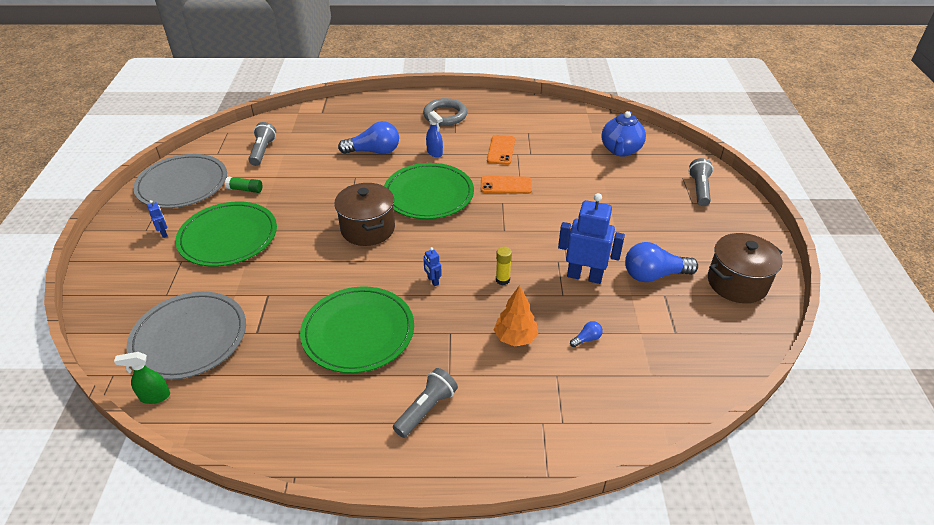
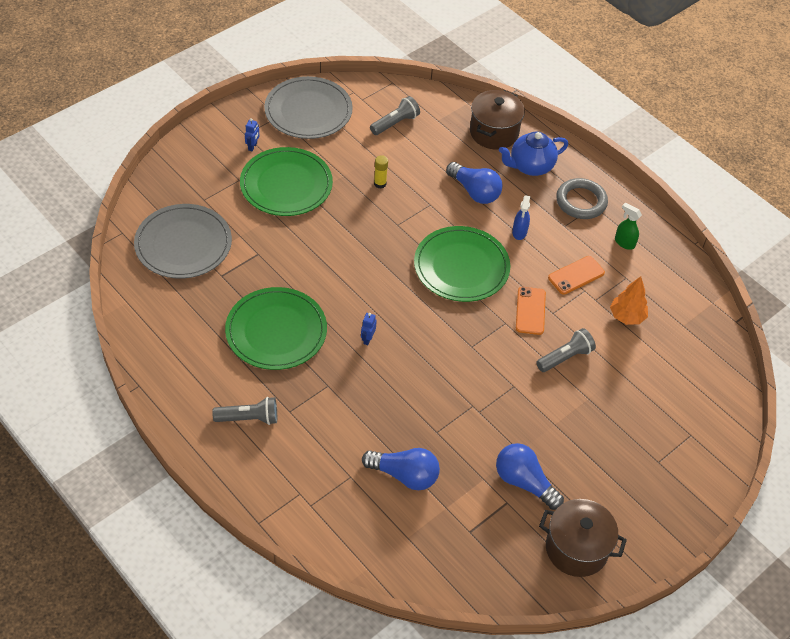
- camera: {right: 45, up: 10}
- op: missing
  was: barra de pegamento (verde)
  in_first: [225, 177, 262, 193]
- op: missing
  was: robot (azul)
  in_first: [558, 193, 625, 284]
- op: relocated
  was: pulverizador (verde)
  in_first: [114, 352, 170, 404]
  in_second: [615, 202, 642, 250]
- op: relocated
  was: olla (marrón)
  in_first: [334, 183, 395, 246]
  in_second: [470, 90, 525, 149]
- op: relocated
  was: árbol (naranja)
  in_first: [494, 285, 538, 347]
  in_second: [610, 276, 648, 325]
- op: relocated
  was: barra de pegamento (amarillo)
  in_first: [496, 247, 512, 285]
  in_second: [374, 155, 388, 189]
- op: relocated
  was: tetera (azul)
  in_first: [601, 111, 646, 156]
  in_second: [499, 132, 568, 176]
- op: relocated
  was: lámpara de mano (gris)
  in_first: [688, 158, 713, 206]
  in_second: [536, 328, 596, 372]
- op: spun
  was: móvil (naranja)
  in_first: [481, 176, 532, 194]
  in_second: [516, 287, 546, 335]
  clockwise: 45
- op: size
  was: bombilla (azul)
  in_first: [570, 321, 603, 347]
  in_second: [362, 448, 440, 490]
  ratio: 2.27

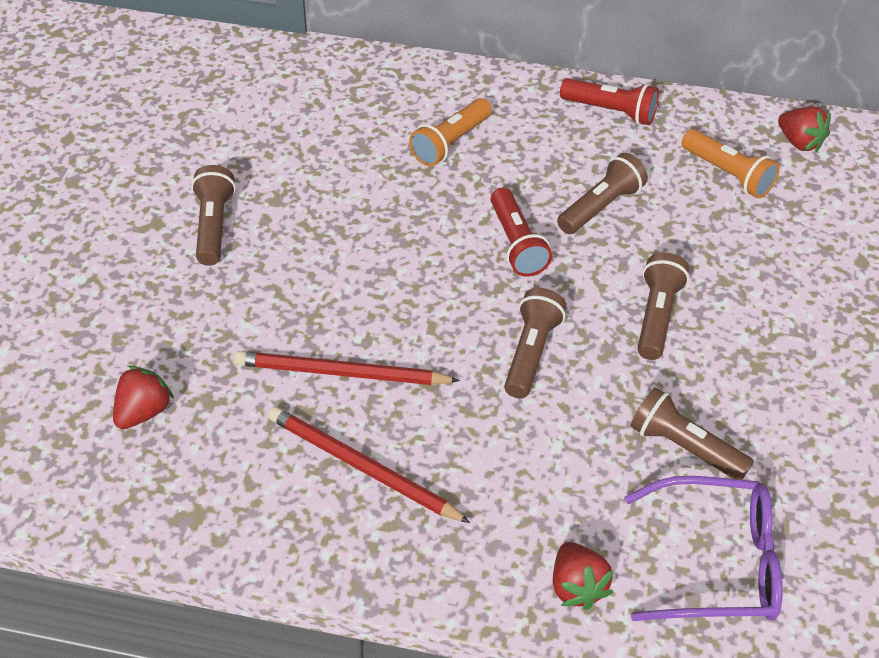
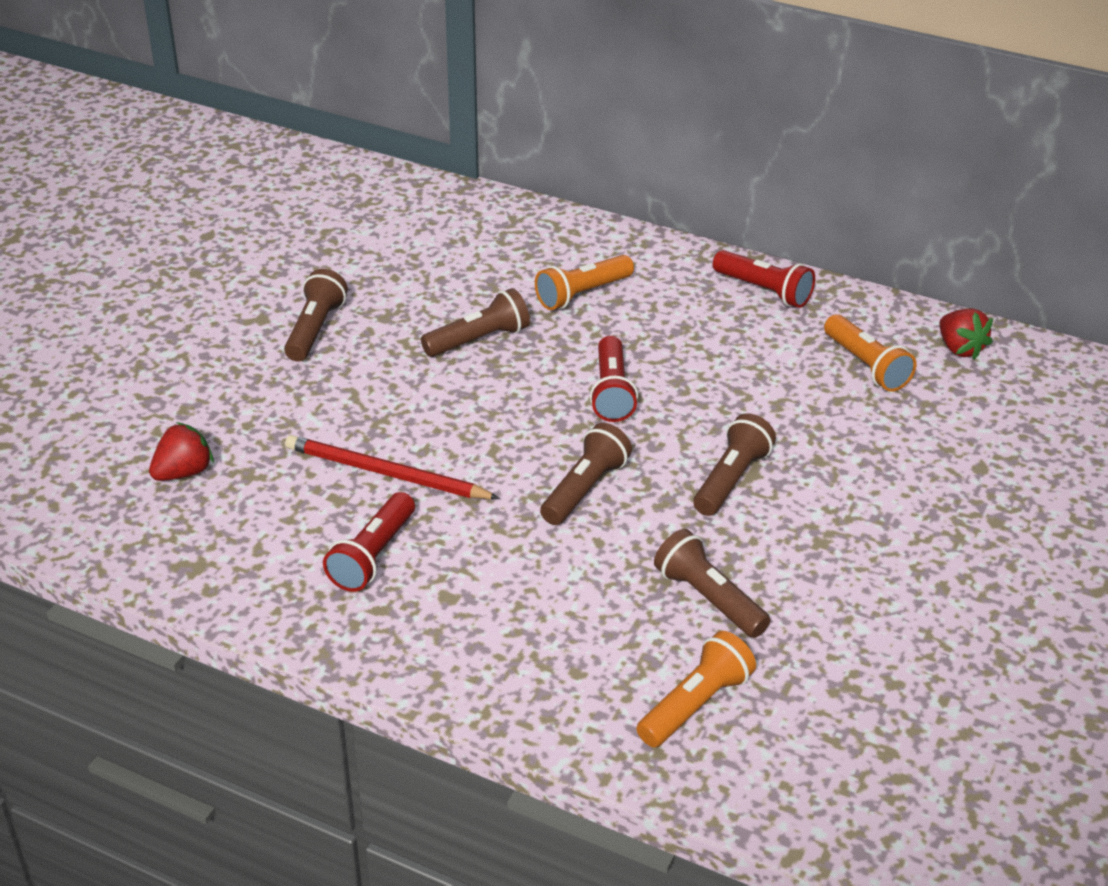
- camera: {right: 15, up: -10}
- op: missing
  was: fresa (rojo)
  in_first: [553, 542, 614, 610]
- op: relocated
  was: lámpara de mano (marrón)
  in_first: [557, 153, 648, 234]
  in_second: [421, 288, 530, 357]
- op: exchanged
  was: lápiz (rojo)
  now: lámpara de mano (rojo)
  in_first: [268, 407, 470, 523]
  in_second: [323, 492, 415, 592]
- op: exchanged
  was: gafas (morado)
  now: lámpara de mano (naranja)
  in_first: [624, 476, 783, 621]
  in_second: [636, 631, 756, 747]

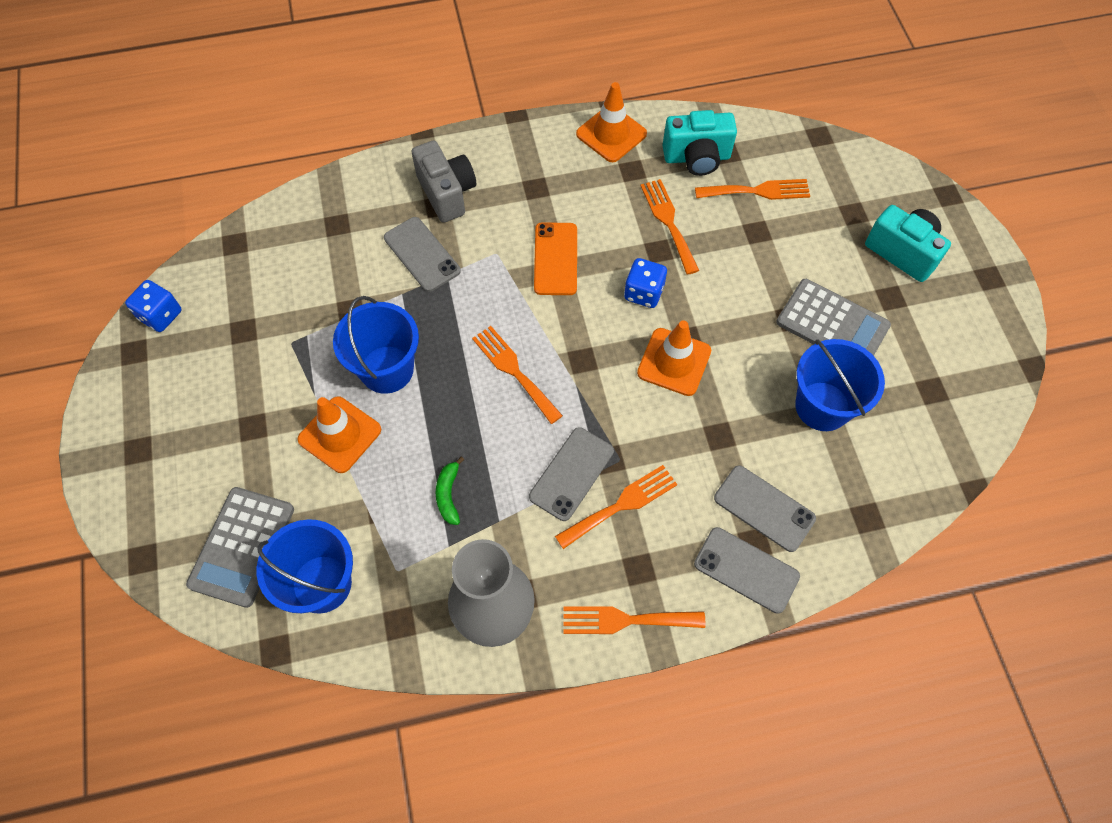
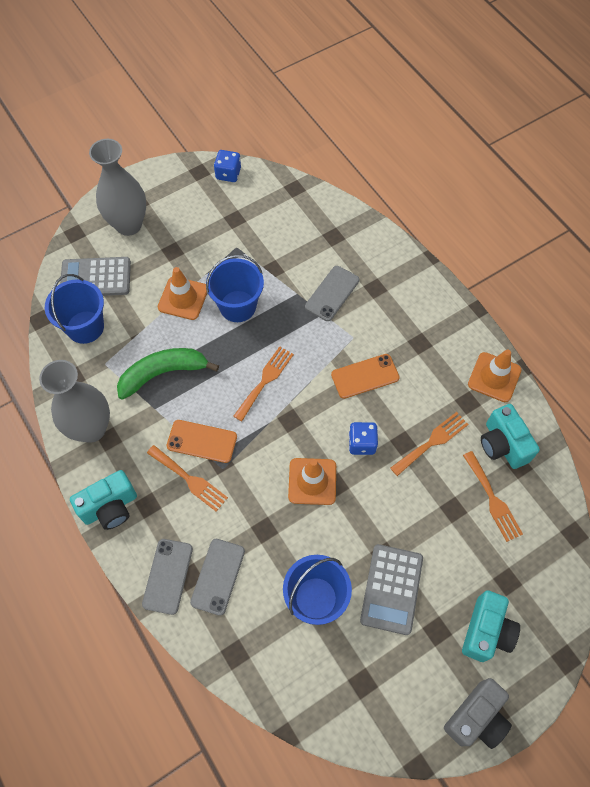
- camera: {right: 70, up: 0}
- op: appeared
  now: florero (gris)
  in_second: [89, 139, 146, 236]
- op: relocated
  was: cámara (gris)
  in_first: [412, 140, 476, 223]
  in_second: [444, 678, 512, 749]
- op: exchanged
  was: tenedor (naranja)
  now: cámara (turquesa)
  in_first: [563, 606, 706, 634]
  in_second: [70, 470, 137, 530]
- op: colour
  was: móvil (gris)
  now: móvil (naranja)
  in_first: [529, 427, 614, 521]
  in_second: [166, 420, 237, 463]
- op: size
  was: plátano (verde)
  in_first: [436, 456, 465, 525]
  in_second: [117, 348, 219, 400]
  ratio: 2.12

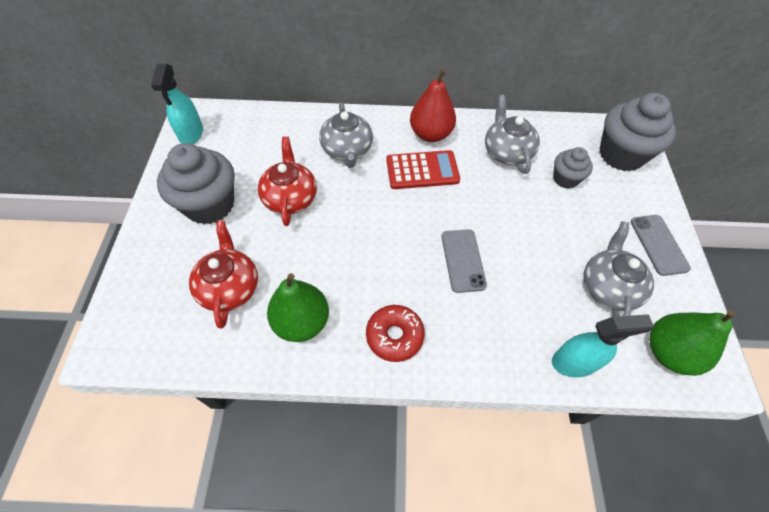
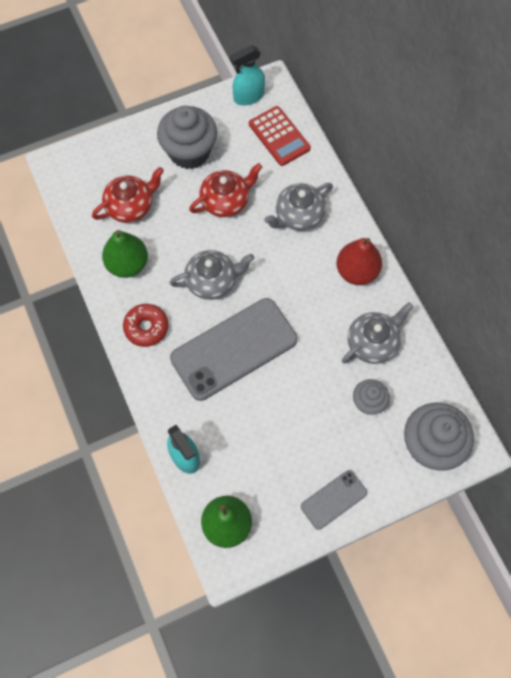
- camera: {right: 65, up: 10}
- op: relocated
  was: calculadora (rojo)
  in_first: [386, 150, 460, 189]
  in_second: [249, 106, 311, 166]
- op: relocated
  was: tetera (gris)
  in_first: [583, 221, 654, 317]
  in_second: [170, 250, 254, 300]
- op: size
  was: móvil (gris)
  in_first: [441, 229, 487, 293]
  in_second: [170, 298, 298, 401]
  ratio: 2.01

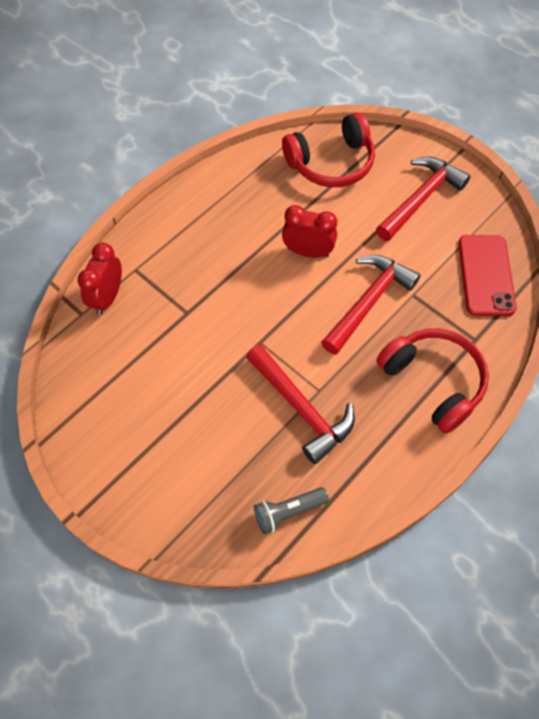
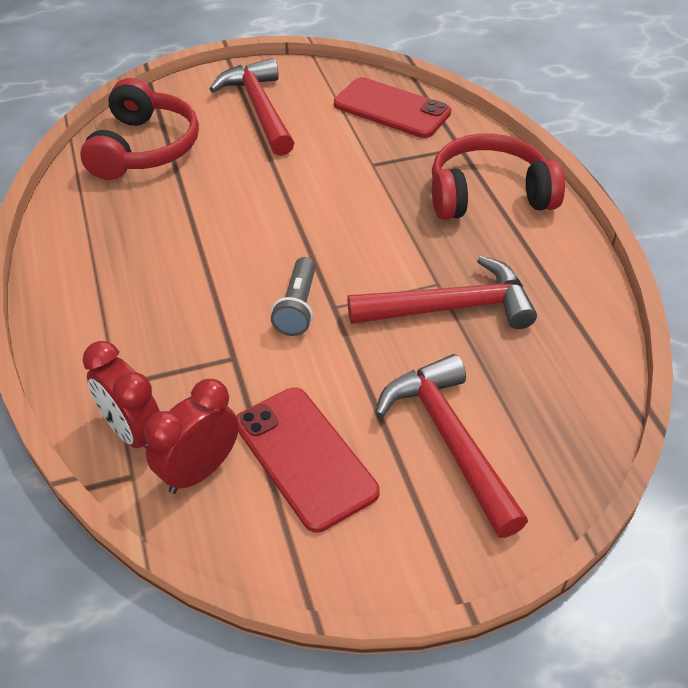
- camera: {right: -60, up: -15}
- op: appeared
  now: móvil (rojo)
  in_second: [236, 387, 380, 533]
- op: relocated
  was: lámpara de mano (gris)
  in_first: [254, 487, 329, 534]
  in_second: [271, 257, 316, 336]
- op: relocated
  was: despertador (rojo)
  in_first: [282, 205, 337, 258]
  in_second: [144, 379, 239, 494]
- op: relocated
  was: martillo (rojo)
  in_first: [321, 255, 420, 355]
  in_second: [375, 354, 528, 538]

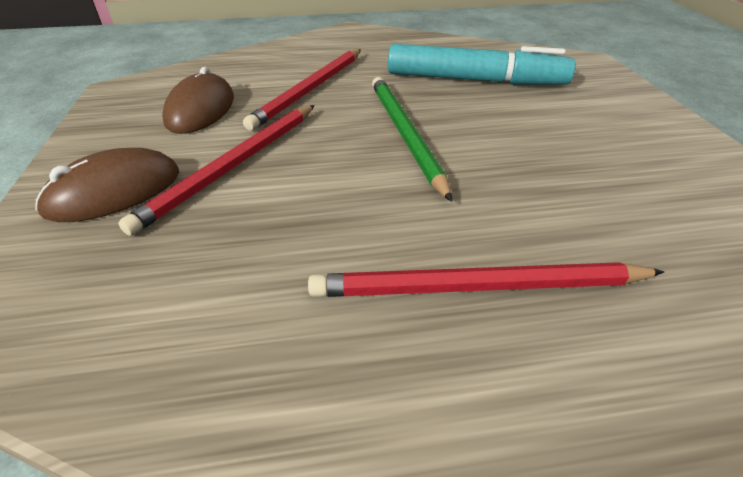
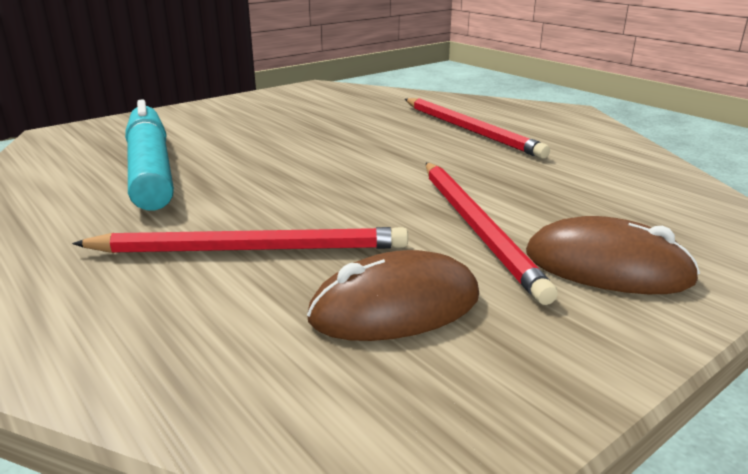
- camera: {right: -120, up: -15}
- op: missing
  was: lápiz (verde)
  in_first: [372, 77, 452, 202]
- op: spun
  was: lápiz (rojo)
  in_first: [118, 105, 315, 236]
  in_second: [426, 163, 558, 305]
  clockwise: 75

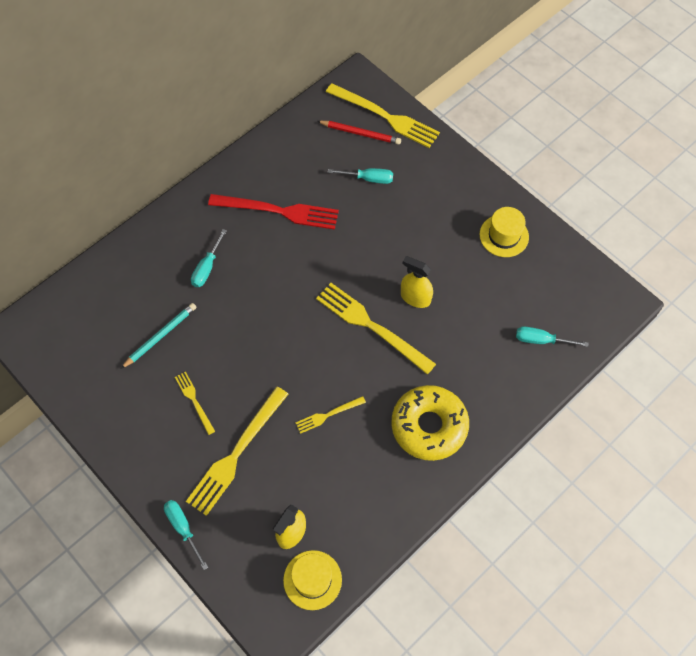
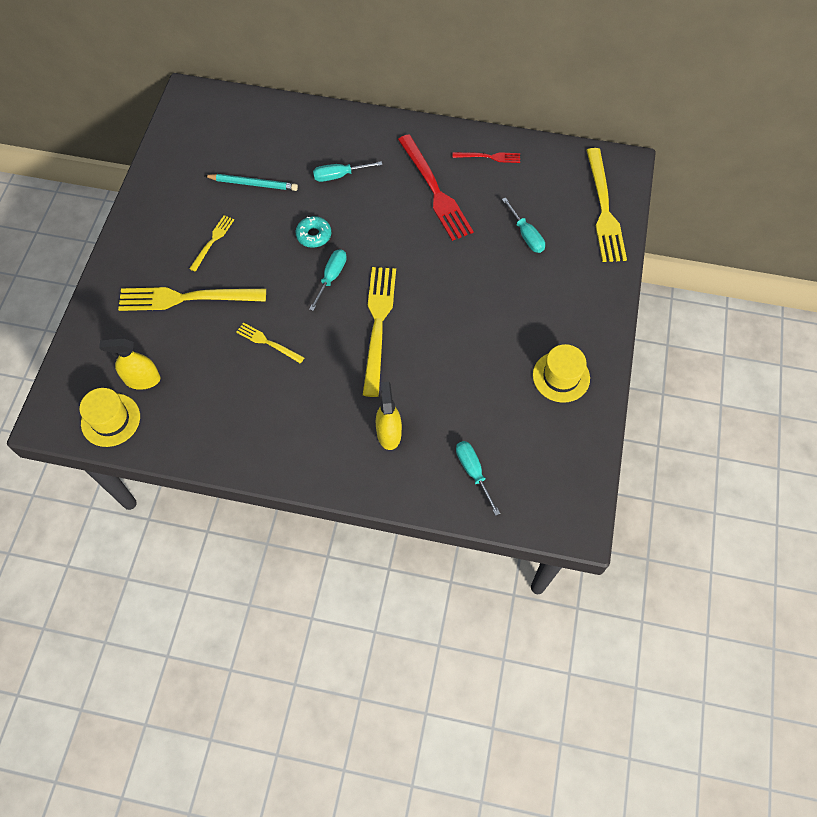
- camera: {right: 55, up: 0}
- op: missing
  was: lápiz (rojo)
  in_first: [317, 121, 401, 145]
- op: missing
  was: rosquilla (amarillo)
  in_first: [391, 385, 469, 461]
- op: appeared
  now: rosquilla (turquesa)
  in_second: [296, 216, 331, 248]
- op: appeared
  now: tenedor (rojo)
  in_second: [453, 152, 520, 163]
- op: relocated
  was: destornillador (turquesa)
  in_first: [164, 500, 208, 570]
  in_second: [309, 249, 347, 311]
- op: relocated
  was: pulverizador (amarillo)
  in_first: [401, 256, 433, 308]
  in_second: [376, 382, 402, 450]

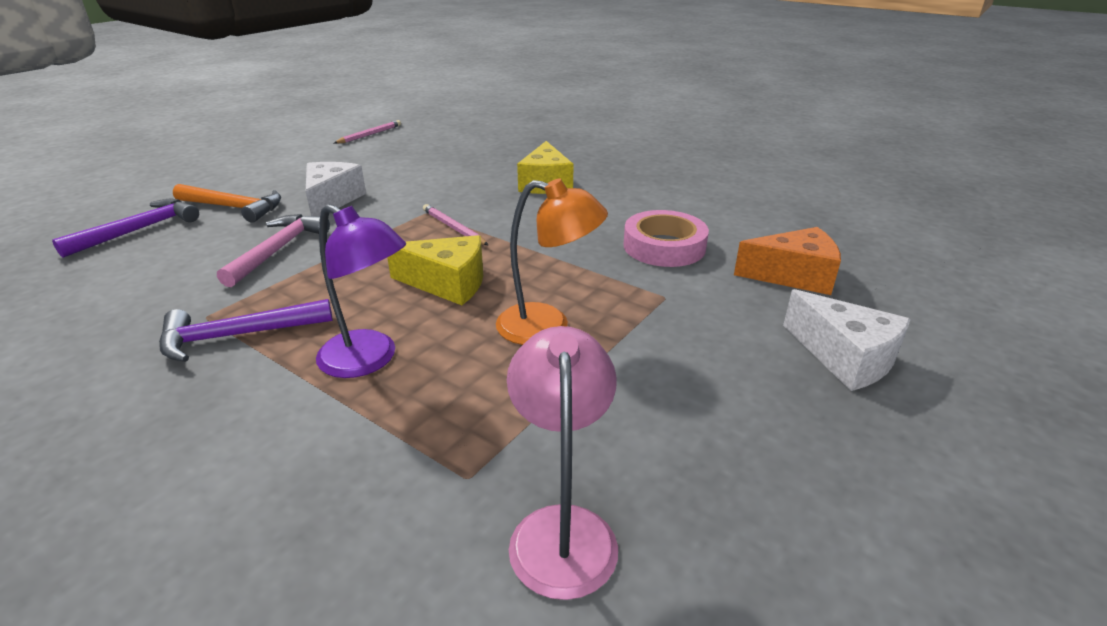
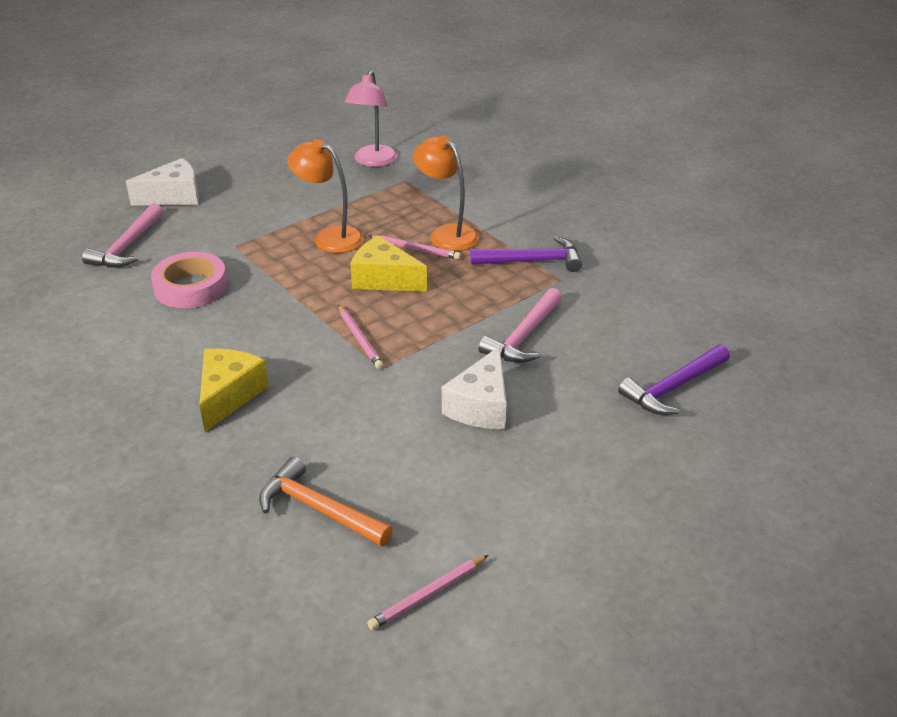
- camera: {right: -165, up: 5}
- op: appeared
  now: lápiz (rosa)
  in_second: [369, 235, 461, 259]
- op: relocated
  was: martillo (naranja)
  in_first: [173, 184, 281, 223]
  in_second: [259, 457, 393, 546]
- op: exchanged
  was: queso (naranja)
  now: martillo (rosa)
  in_first: [734, 227, 841, 295]
  in_second: [82, 203, 163, 267]
- op: colour
  was: lámpara (morado)
  now: lámpara (naranja)
  in_first: [316, 204, 406, 378]
  in_second: [413, 136, 479, 251]
- op: spun
  was: queso (blanco)
  in_first: [783, 289, 911, 391]
  in_second: [126, 158, 199, 206]
  clockwise: 90

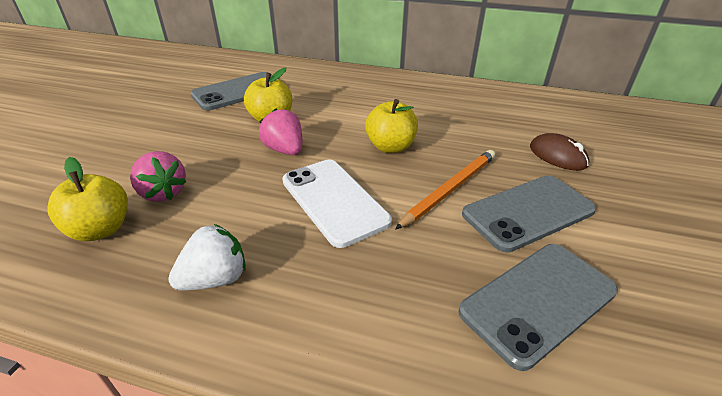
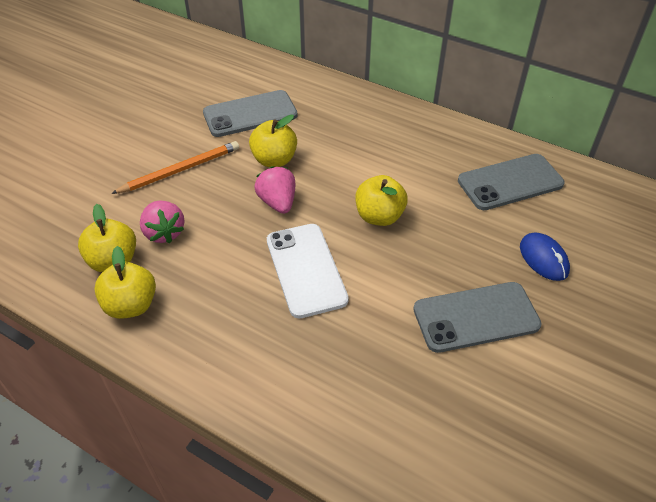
- camera: {right: 15, up: 10}
- op: missing
  was: fresa (blanco)
  in_first: [168, 224, 246, 290]
- op: appeared
  now: manzana (amarillo)
  in_second: [94, 246, 156, 319]
- op: relocated
  was: lápiz (naranja)
  in_first: [395, 150, 495, 230]
  in_second: [111, 141, 239, 194]
- op: relocated
  was: móvil (gris)
  in_first: [458, 244, 618, 371]
  in_second: [458, 154, 565, 210]
- op: colour
  was: ratón (marrón)
  now: ratón (azul)
  in_first: [530, 133, 589, 171]
  in_second: [520, 232, 570, 281]

